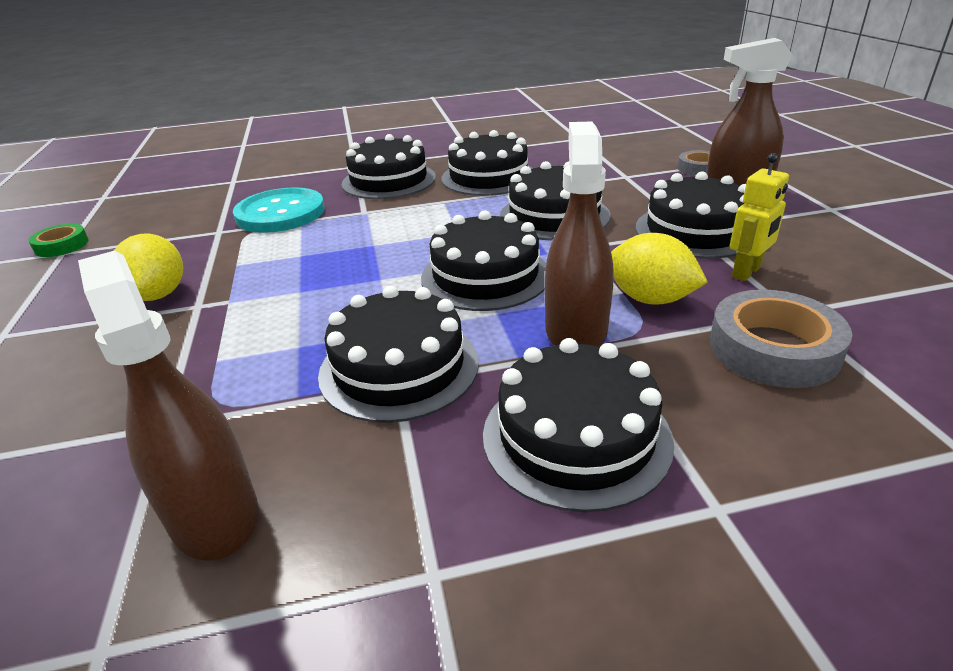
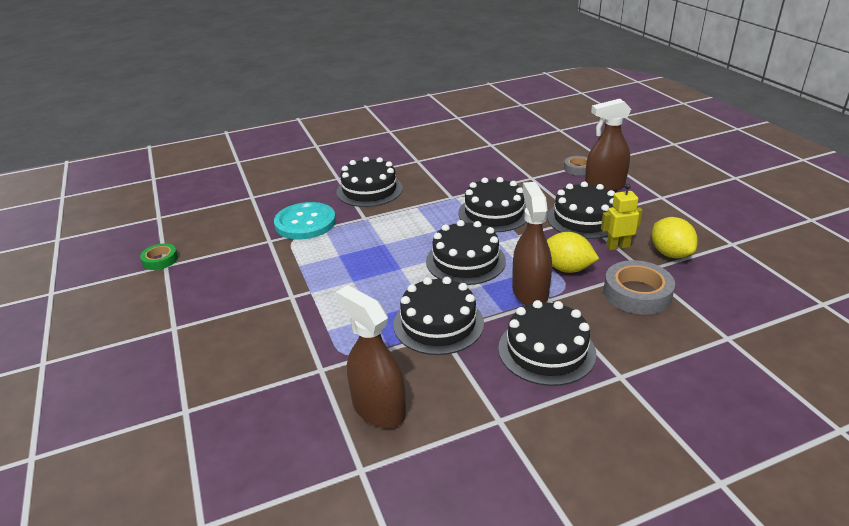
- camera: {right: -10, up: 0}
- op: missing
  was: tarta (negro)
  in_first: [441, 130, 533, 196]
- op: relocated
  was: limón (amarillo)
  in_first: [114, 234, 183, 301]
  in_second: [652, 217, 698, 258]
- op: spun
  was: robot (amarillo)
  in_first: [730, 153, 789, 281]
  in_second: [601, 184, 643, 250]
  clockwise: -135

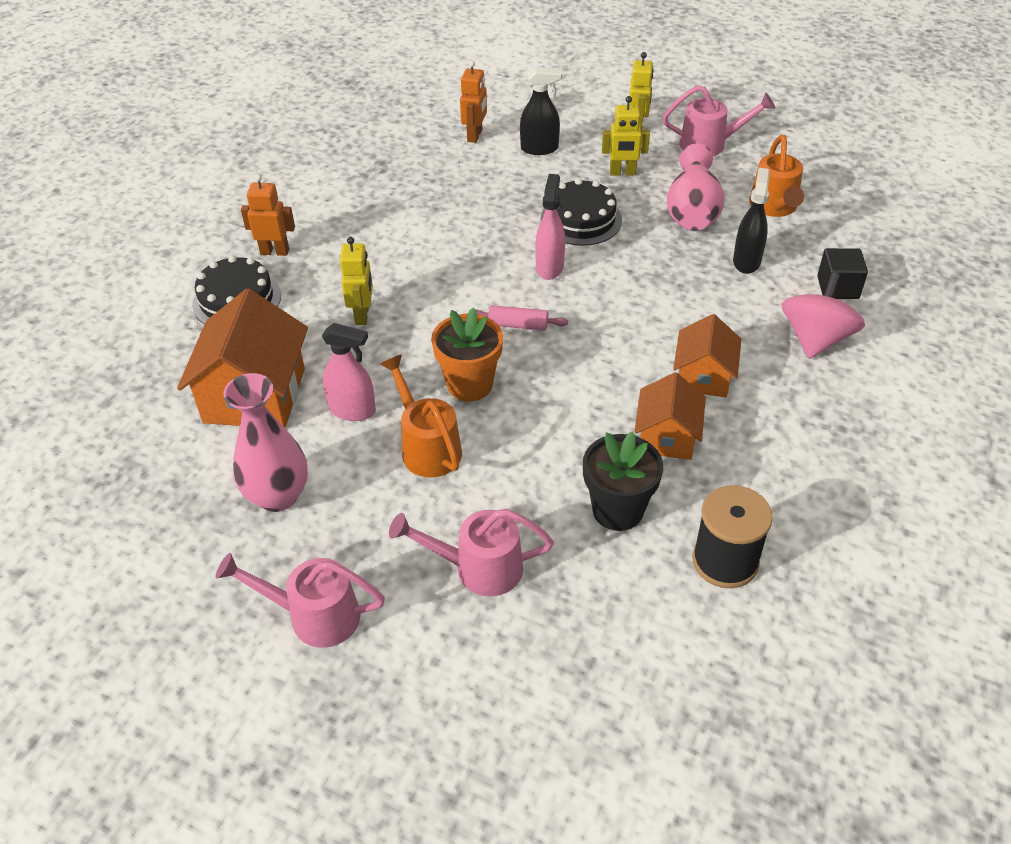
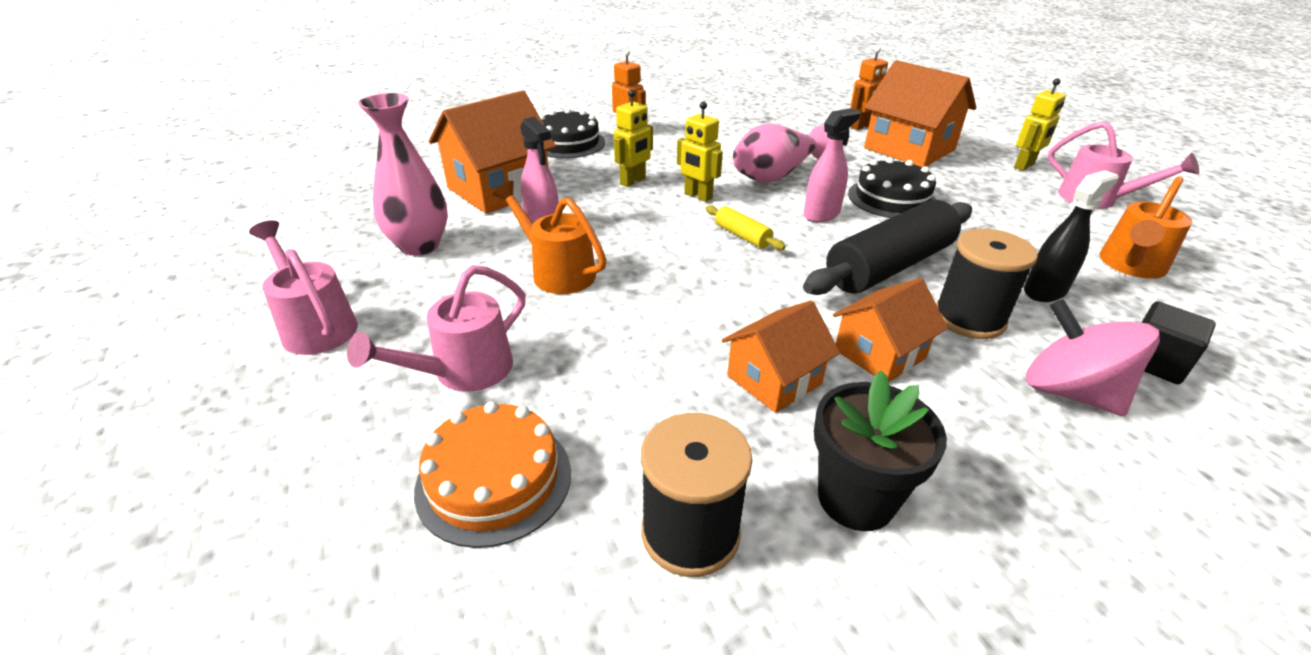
- camera: {right: 40, up: -10}
- op: missing
  was: maceta (naranja)
  in_first: [431, 308, 503, 401]
- op: appeared
  now: tarta (naranja)
  in_second: [414, 401, 571, 548]
- op: appeared
  now: rodillo (negro)
  in_second: [803, 200, 972, 295]
- op: appeared
  now: carrete (negro)
  in_second: [936, 229, 1038, 339]
- op: relocated
  was: maceta (negro)
  in_first: [583, 431, 663, 531]
  in_second: [814, 370, 947, 531]
- op: relocated
  was: robot (amarillo)
  in_first: [602, 96, 650, 176]
  in_second: [677, 101, 723, 202]
- op: relocated
  was: florero (rosa)
  in_first: [667, 144, 724, 231]
  in_second: [733, 123, 829, 183]
- op: exchanged
  was: pulverizador (negro)
  now: casa (naranja)
  in_first: [520, 67, 562, 155]
  in_second: [864, 60, 976, 167]
- op: colour
  was: rodillo (rosa)
  now: rodillo (amarillo)
  in_first: [475, 305, 568, 331]
  in_second: [706, 205, 785, 250]
- op: spun
  was: regadera (naranja)
  in_first: [380, 354, 462, 478]
  in_second: [492, 181, 607, 294]
  clockwise: -60
- op: spun
  was: regadera (rosa)
  in_first: [389, 509, 554, 596]
  in_second: [347, 265, 526, 392]
  clockwise: -90
- op: spun
  was: peonza (rosa)
  in_first: [781, 272, 865, 359]
  in_second: [1026, 299, 1160, 416]
  clockwise: -105

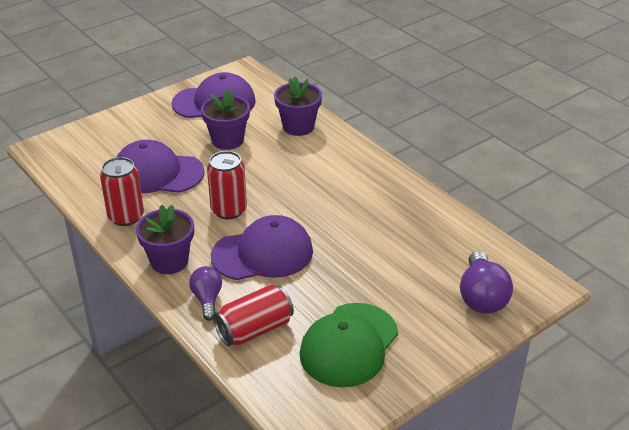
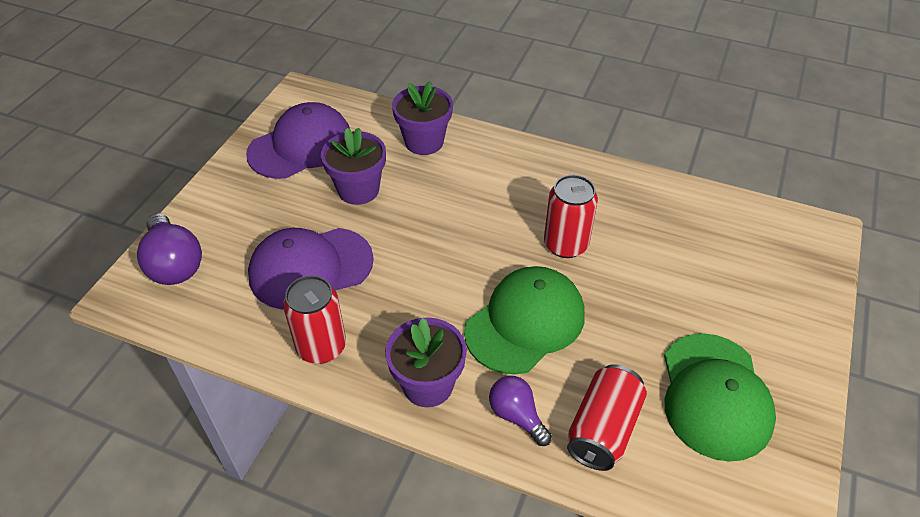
- camera: {right: -30, up: 10}
- op: relocated
  was: lata (rojo)
  in_first: [207, 151, 247, 219]
  in_second: [544, 175, 598, 258]
- op: relocated
  was: bombilla (morado)
  in_first: [460, 251, 513, 314]
  in_second: [137, 213, 202, 285]
- op: colour
  was: gorra (morado)
  now: gorra (verde)
  in_first: [211, 215, 313, 280]
  in_second: [464, 266, 585, 374]

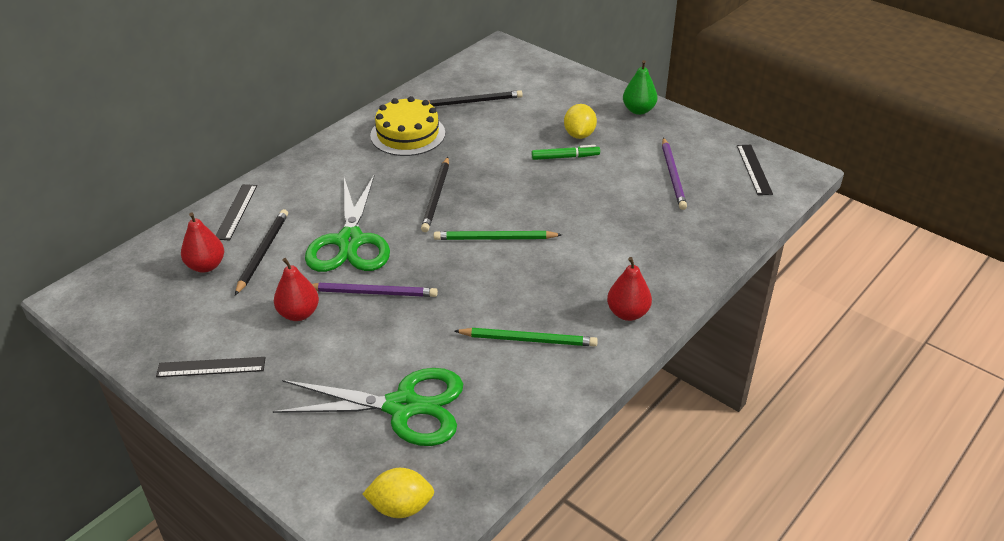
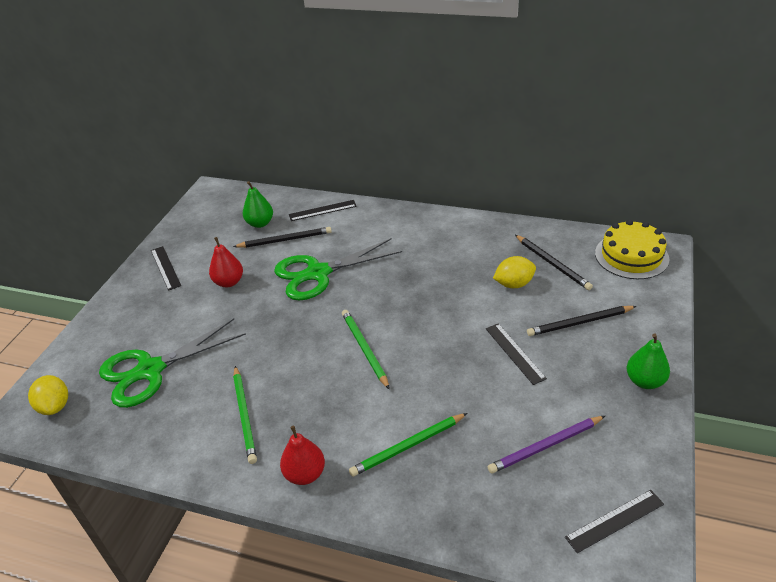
- camera: {right: 70, up: 0}
- op: missing
  was: lápiz (morado)
  in_first: [312, 283, 438, 297]
- op: appeared
  now: lápiz (verde)
  in_second: [349, 413, 467, 477]
- op: relocated
  was: tarta (amarillo)
  in_first: [370, 96, 445, 156]
  in_second: [595, 220, 669, 279]
- op: relocated
  was: lápiz (negro)
  in_first: [421, 157, 449, 232]
  in_second: [527, 306, 637, 336]
- op: relocated
  was: limón (amarillo)
  in_first: [564, 104, 597, 139]
  in_second: [493, 256, 536, 288]
- op: exchanged
  was: rotulador (verde)
  now: regla (negro)
  in_first: [532, 145, 600, 160]
  in_second: [486, 323, 547, 385]
- op: colour
  was: pera (rojo)
  now: pera (verde)
  in_first: [181, 212, 224, 272]
  in_second: [243, 181, 273, 228]
- op: spun
  was: tijeras (verde)
  in_first: [273, 368, 463, 446]
  in_second: [99, 318, 246, 408]
  clockwise: 75

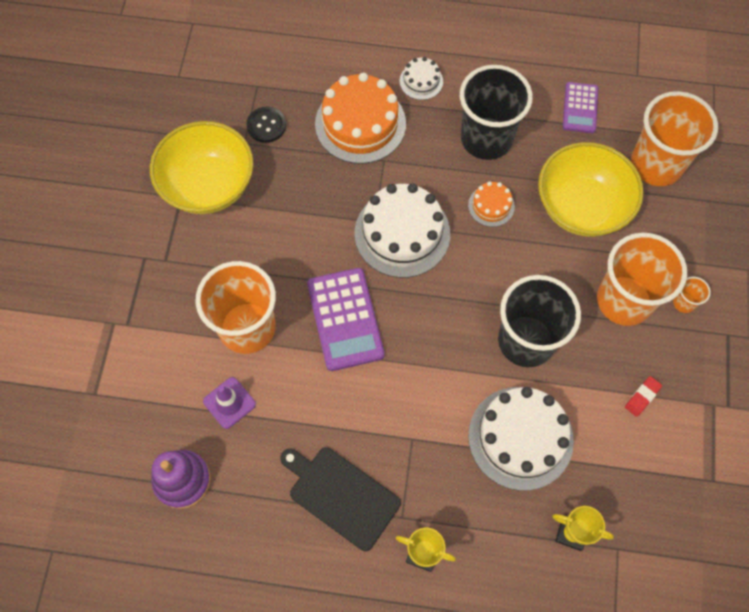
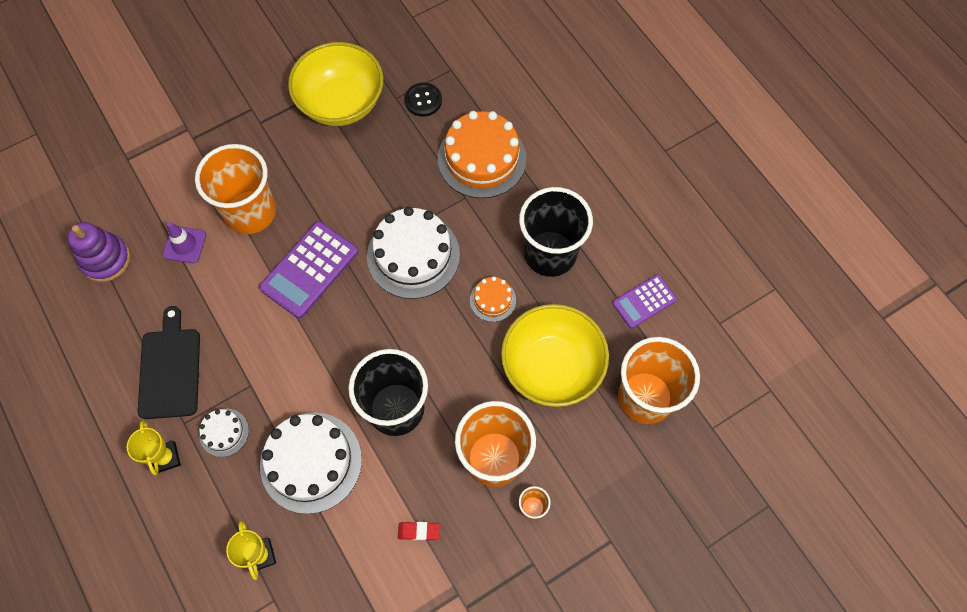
- camera: {right: 50, up: 0}
- op: relocated
  was: tarta (blanco)
  in_first: [400, 57, 443, 100]
  in_second: [199, 409, 249, 457]

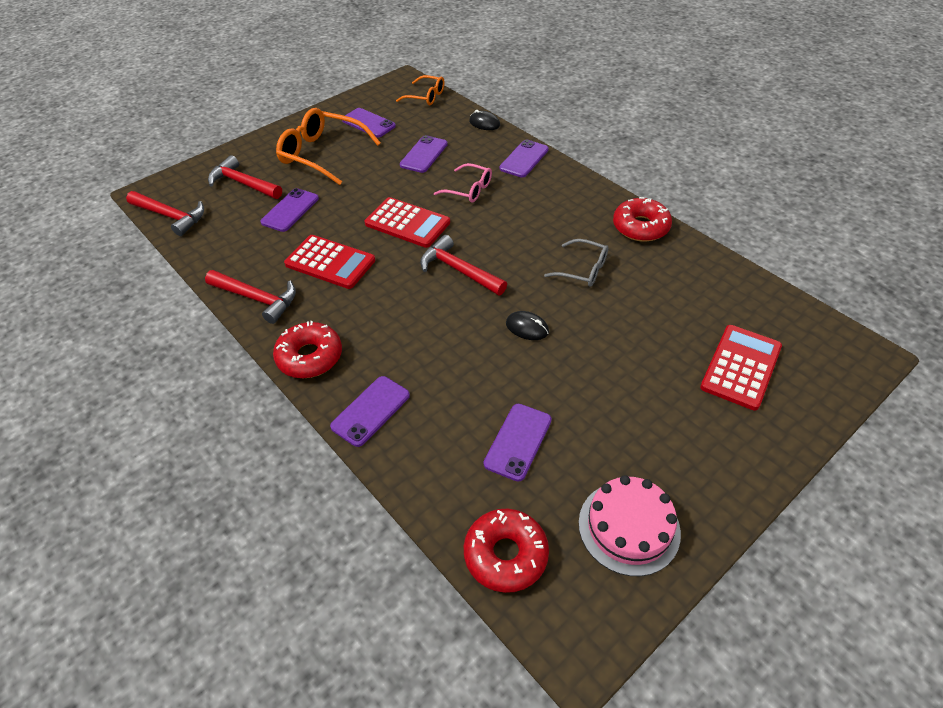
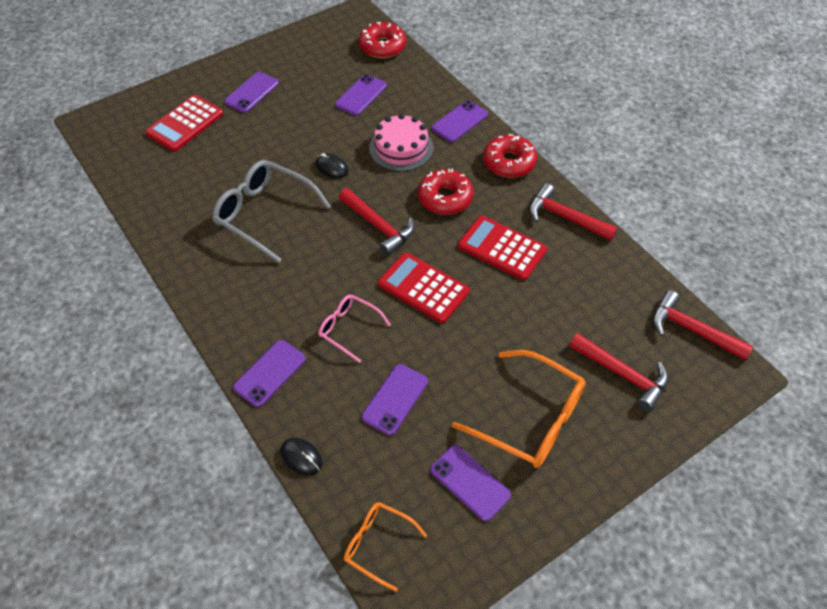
- camera: {right: -175, up: 5}
- op: relocated
  was: móvil (morado)
  in_first: [260, 188, 319, 232]
  in_second: [224, 72, 279, 113]
- op: relocated
  was: tarta (rosa)
  in_first: [579, 475, 681, 576]
  in_second: [369, 114, 434, 171]
- op: relocated
  was: rosquilla (rojo)
  in_first: [613, 197, 672, 242]
  in_second: [418, 169, 474, 215]
- op: size
  was: gafas (gris)
  in_first: [544, 239, 608, 286]
  in_second: [212, 160, 331, 263]
  ratio: 1.76

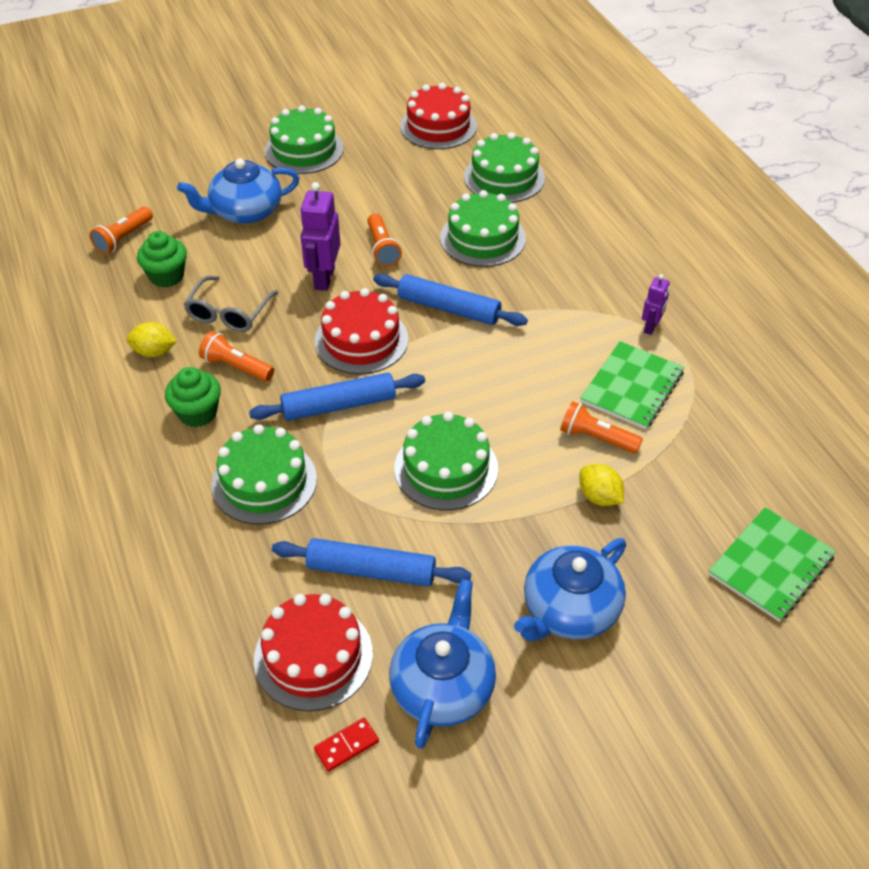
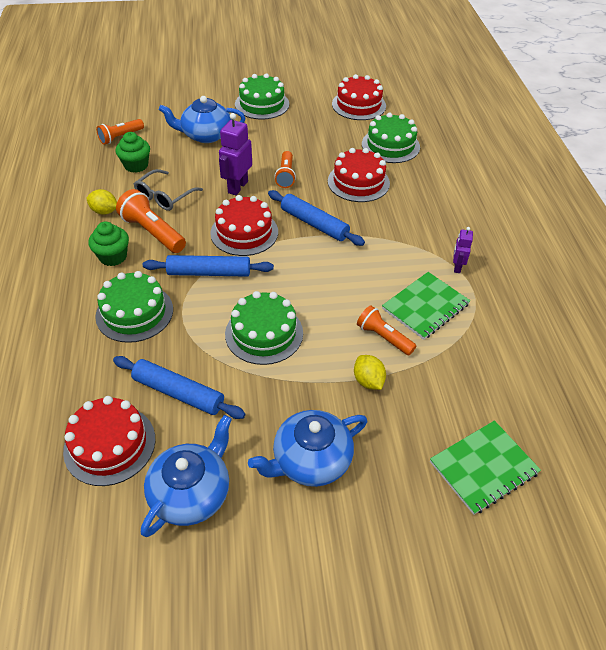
- camera: {right: 15, up: 0}
- op: missing
  was: ficha de dominó (rojo)
  in_first: [314, 718, 379, 772]
- op: colour
  was: tarta (verde)
  now: tarta (rojo)
  in_first: [440, 190, 526, 267]
  in_second: [328, 148, 390, 202]
- op: spun
  was: robot (morado)
  in_first: [642, 274, 670, 335]
  in_second: [453, 227, 473, 273]
  clockwise: 150
- op: size
  was: lámpara de mano (naranja)
  in_first: [199, 331, 274, 382]
  in_second: [116, 189, 186, 253]
  ratio: 1.5

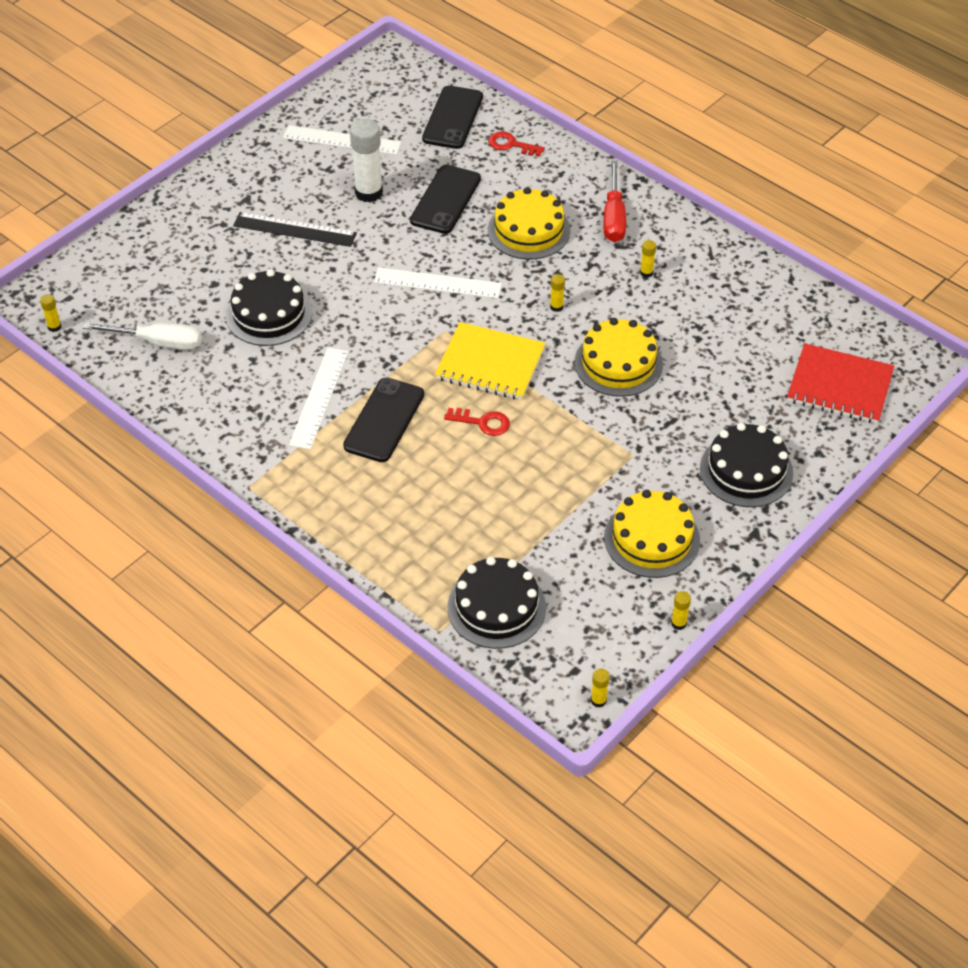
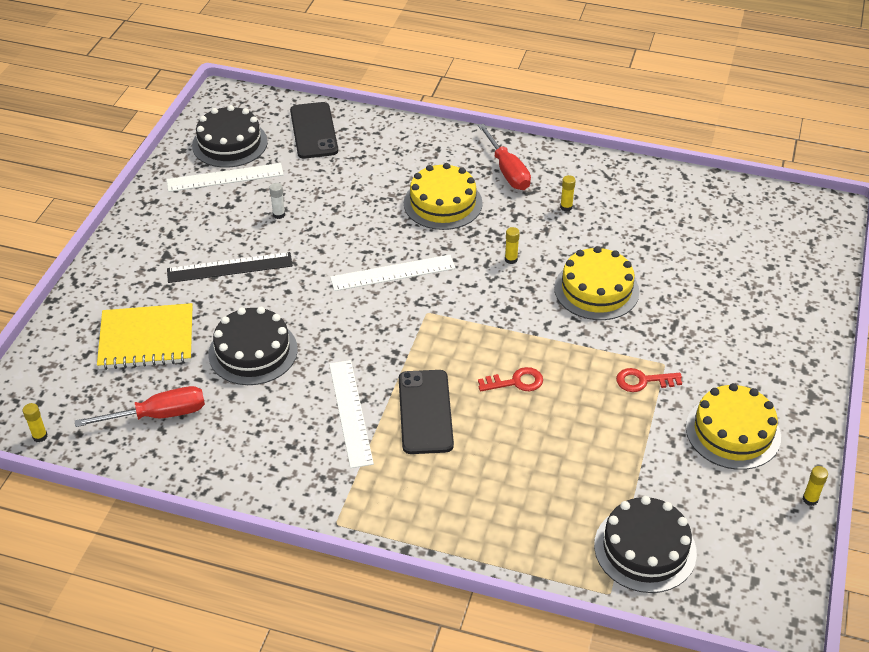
- camera: {right: -25, up: -5}
- op: missing
  was: móvil (negro)
  in_first: [410, 165, 481, 234]
- op: missing
  was: barra de pegamento (amarillo)
  in_first: [591, 669, 610, 708]
- op: missing
  was: cuaderno (rojo)
  in_first: [787, 343, 894, 424]
- op: relocated
  was: cuaderno (amarillo)
  in_first: [435, 322, 546, 400]
  in_second: [97, 303, 193, 370]
- op: relocated
  was: llave (rojo)
  in_first: [488, 131, 545, 157]
  in_second: [616, 368, 682, 392]
- op: relocated
  was: tarta (negro)
  in_first: [700, 423, 793, 507]
  in_second: [192, 105, 268, 168]
- op: colour
  was: destornillador (blanco)
  now: destornillador (rojo)
  in_first: [82, 323, 202, 350]
  in_second: [75, 386, 205, 427]
- op: size
  was: barra de pegamento (blanco)
  in_first: [350, 119, 383, 202]
  in_second: [269, 183, 285, 219]
  ratio: 0.45

